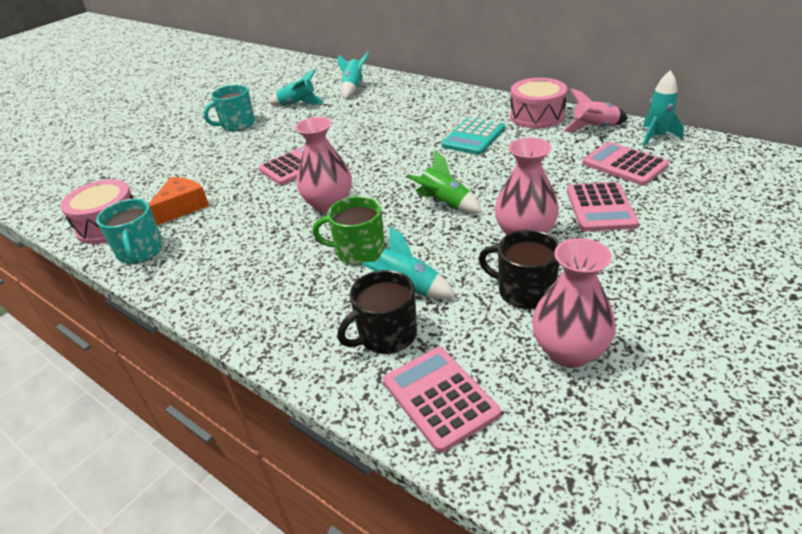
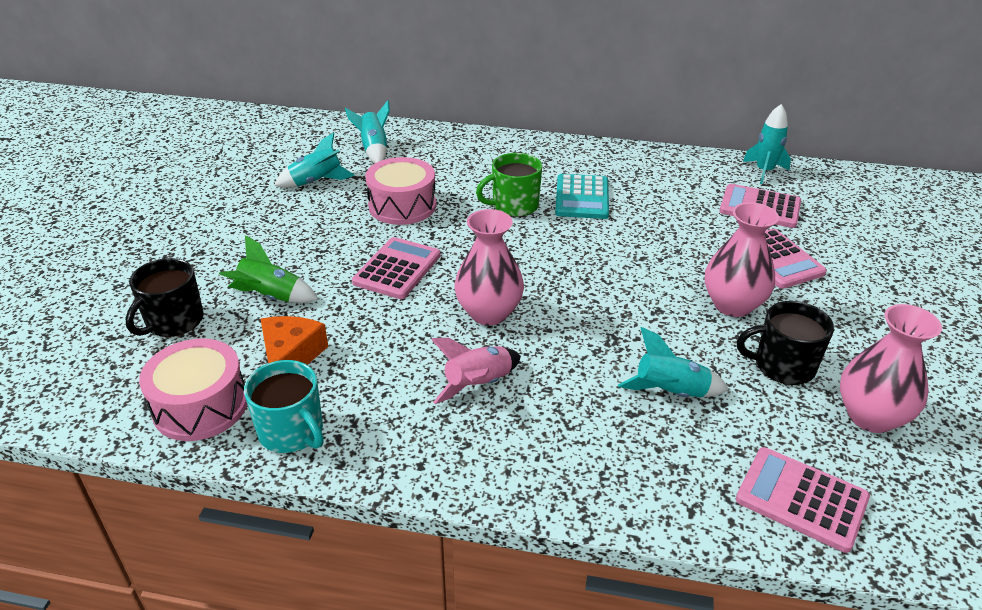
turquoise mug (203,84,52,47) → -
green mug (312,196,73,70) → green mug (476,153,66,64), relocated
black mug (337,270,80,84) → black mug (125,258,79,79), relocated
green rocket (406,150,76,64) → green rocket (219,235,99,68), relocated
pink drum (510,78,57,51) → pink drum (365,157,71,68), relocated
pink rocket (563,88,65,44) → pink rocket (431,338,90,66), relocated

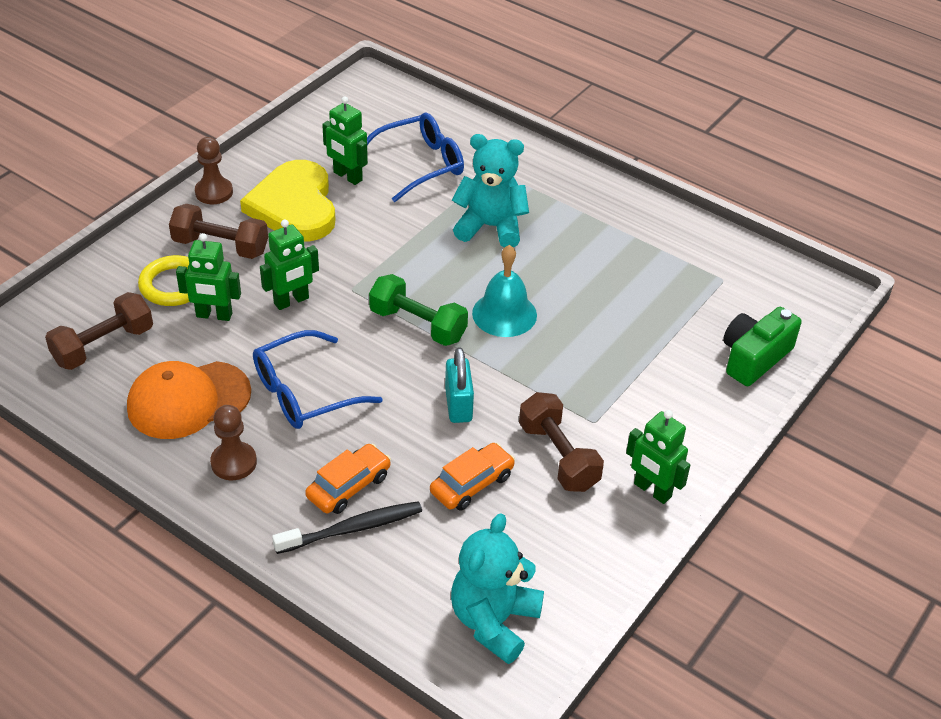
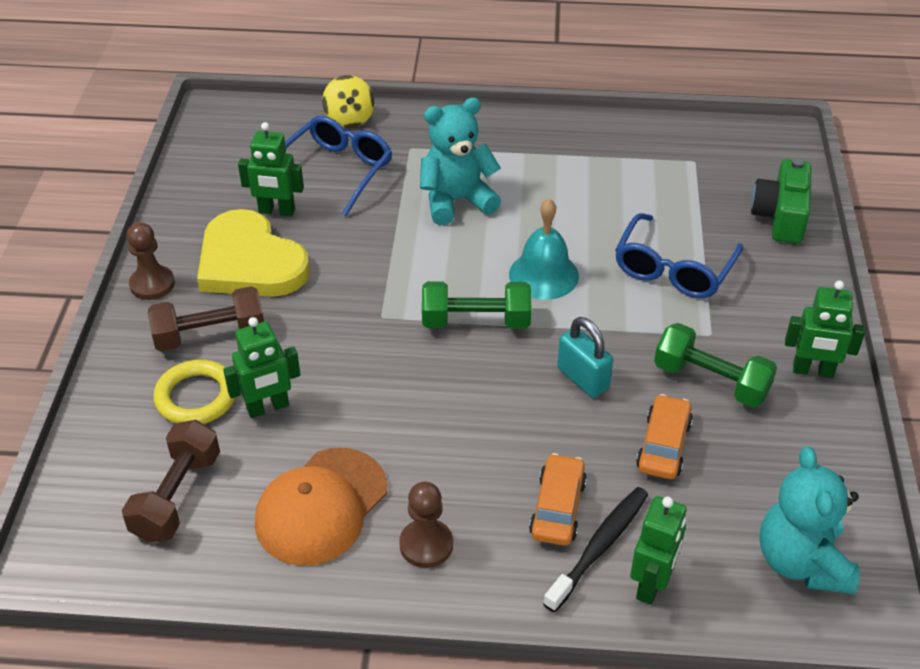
- → yellow spinning top (322,75,52,53)
blue glasses (253,330,130,99) → blue glasses (615,213,128,85), relocated
green robot (260,219,59,91) → green robot (630,496,57,109), relocated
brown dumbbell (519,392,85,100) → green dumbbell (654,323,123,84)

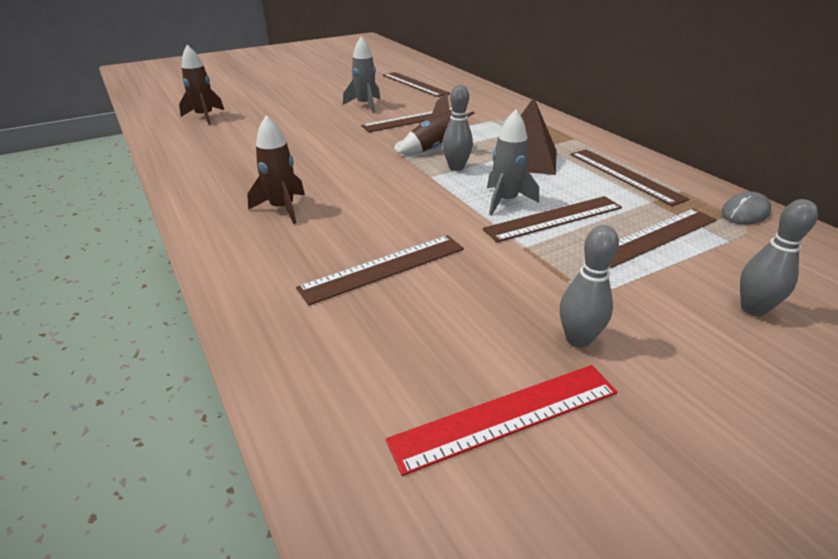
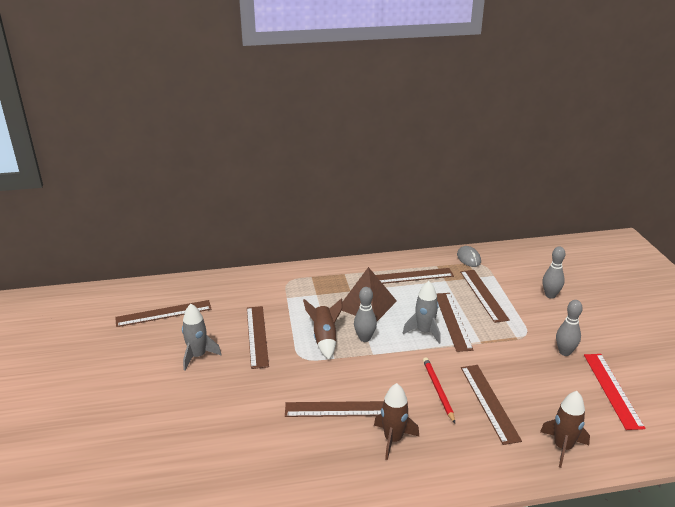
- → brown ruler (285,401,99,16)
- → red pencil (423,357,32,66)
brown rocket (179,45,45,80) → brown rocket (540,391,50,77), relocated

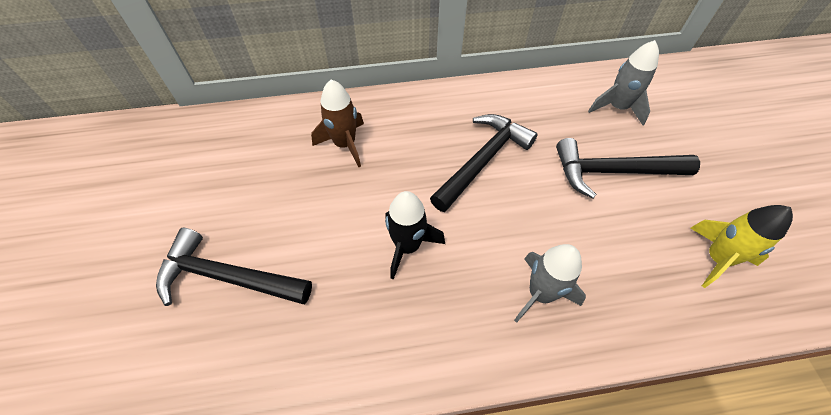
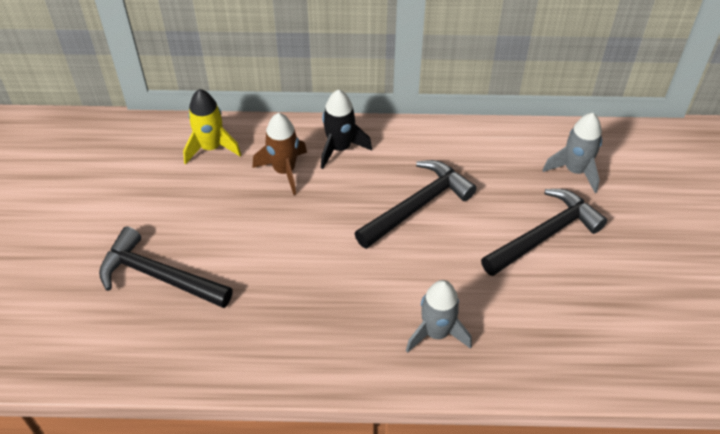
black rocket (385,191,60,89) → black rocket (321,89,51,80), relocated
yellow rocket (691,205,102,83) → yellow rocket (183,89,58,75), relocated
black hammer (556,138,144,61) → black hammer (481,189,126,87), 135 degrees clockwise

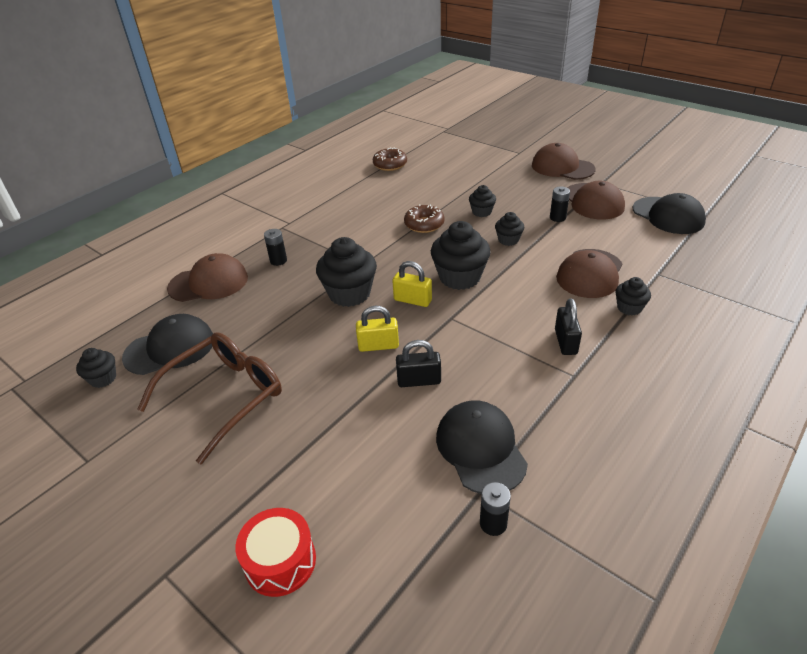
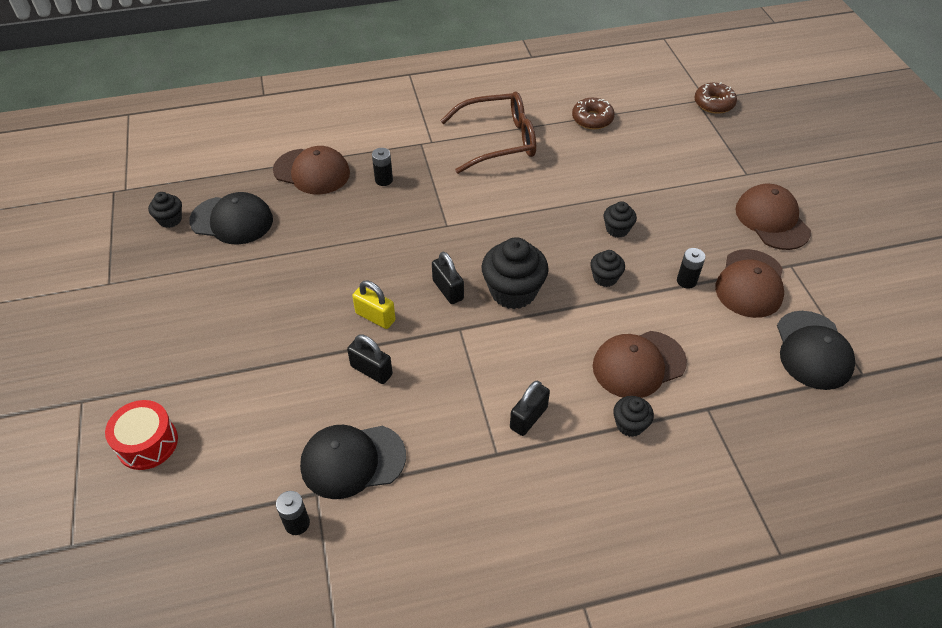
black cupcake (316,237,61,70) → -
brown glasses (137,332,145,132) → brown glasses (440,91,96,83), relocated
brown donut (404,204,40,29) → brown donut (694,82,43,32), relocated
yellow padlock (393,261,39,46) → black padlock (432,252,32,52)
black cap (436,400,92,94) → black cap (300,425,106,74), 120 degrees counterclockwise

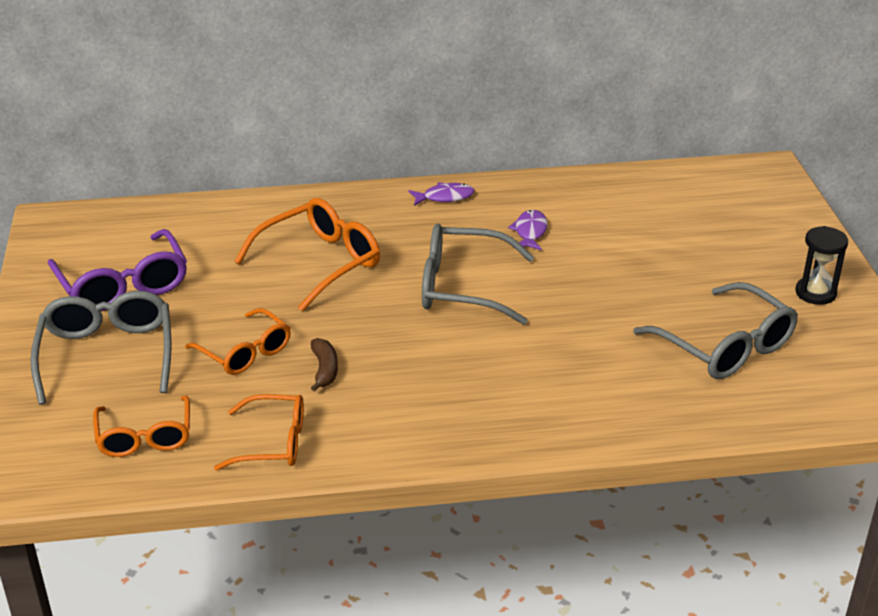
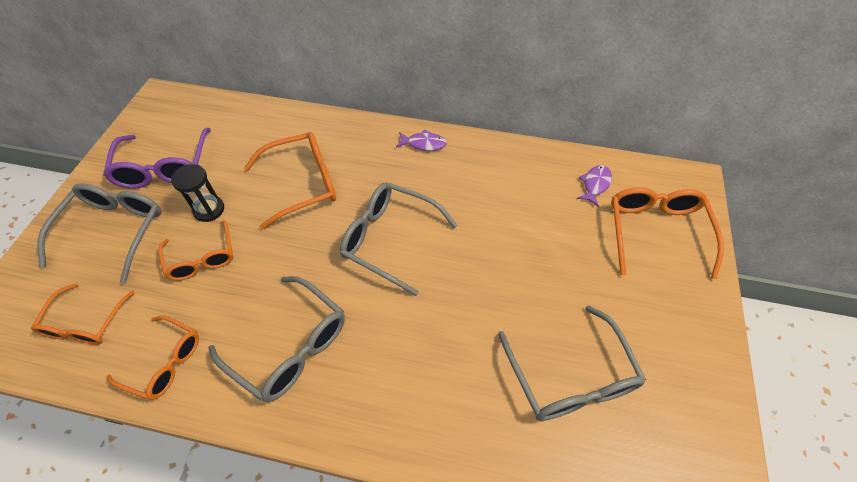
brown banana (311,338,27,54) → -
- → grey glasses (208,276,137,126)
- → orange glasses (611,187,113,92)
purple fish (508,210,40,40) → purple fish (577,165,35,42), relocated
black hourglass (796,226,52,79) → black hourglass (171,164,53,58), relocated

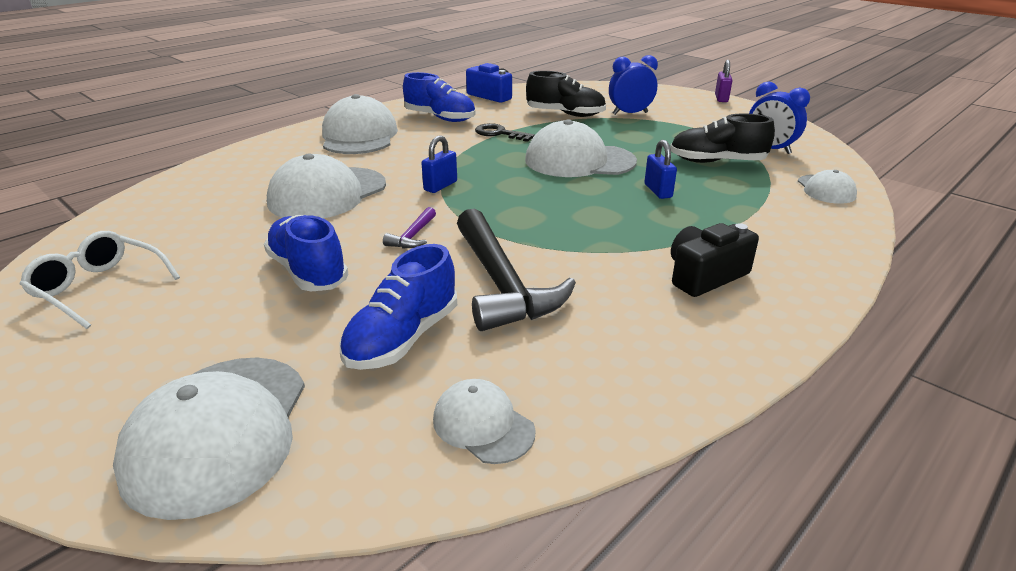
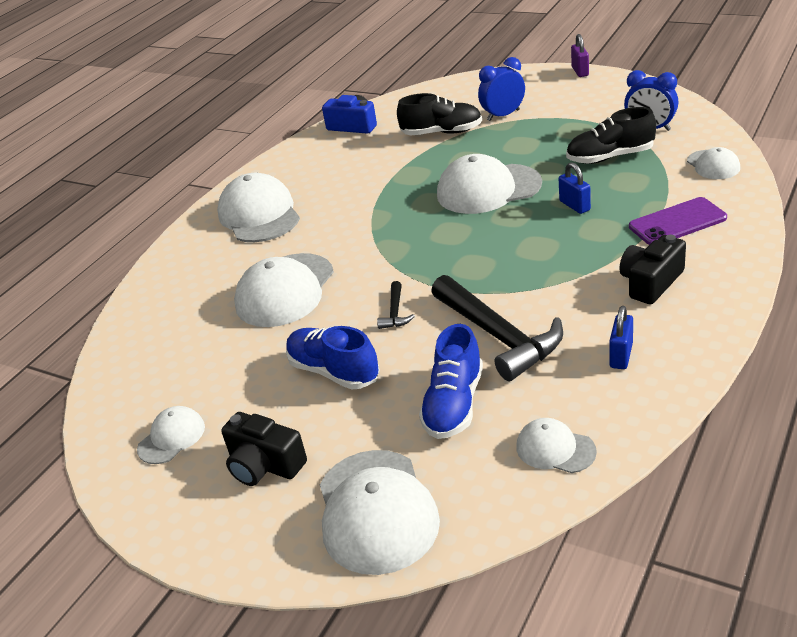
blue shoe (403,72,72,50) → -
black key (475,123,60,19) → -
- → black camera (221,412,86,74)
- → purple phone (629,197,98,48)
blue padlock (422,135,35,58) → blue padlock (609,306,24,63), relocated
white glasses (20,231,160,98) → white cap (137,406,68,58)
purple hammer (383,207,53,41) → black hammer (377,281,38,48)

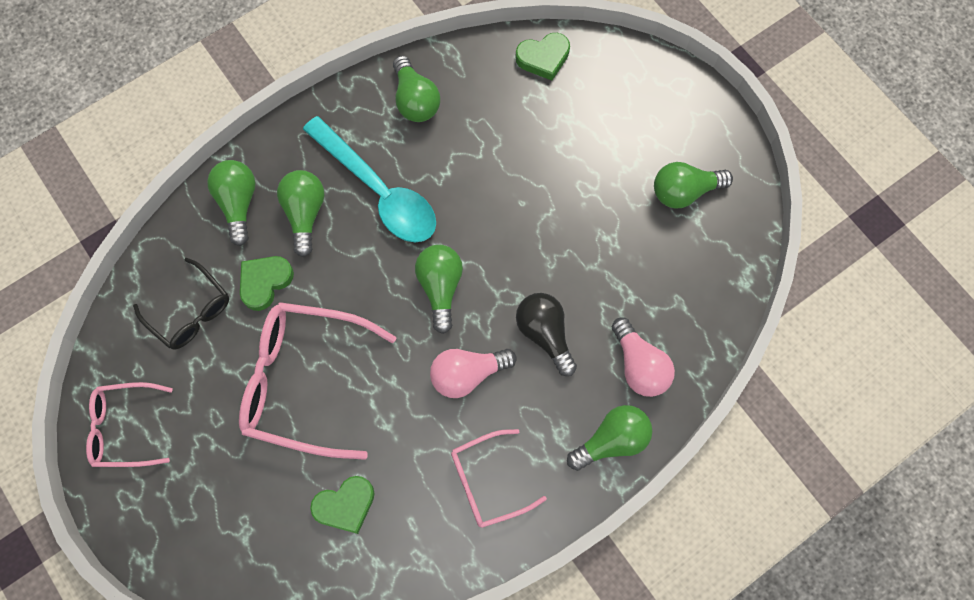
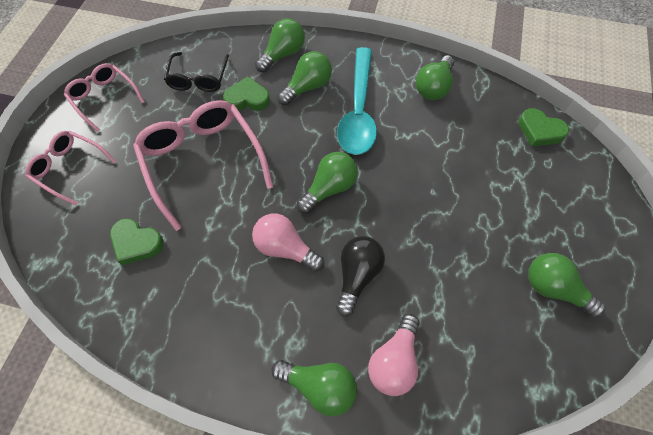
pink glasses (451,429,96,99) → pink glasses (25,131,91,75), relocated

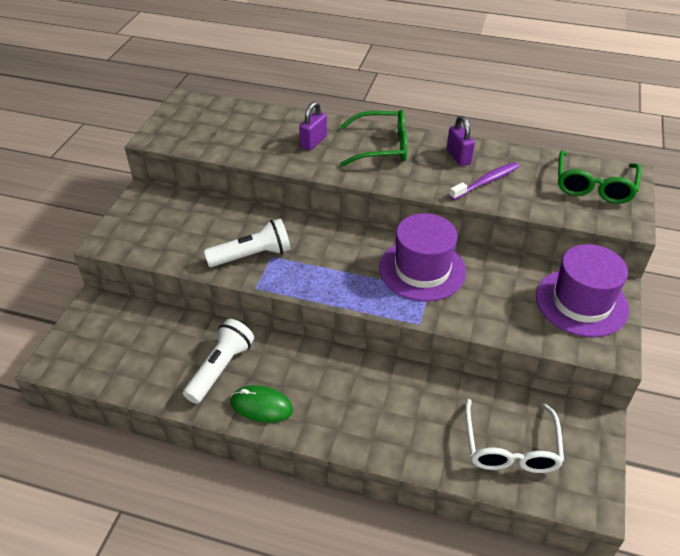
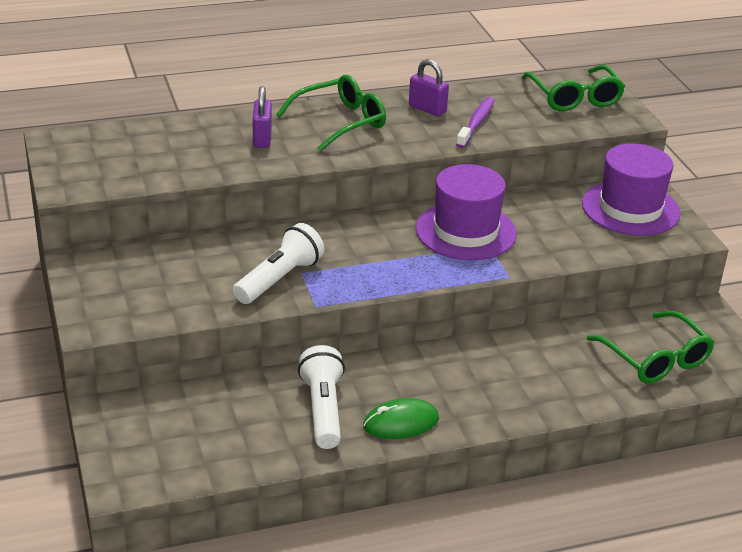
white glasses (465,399,99,74) → green glasses (587,311,127,72)

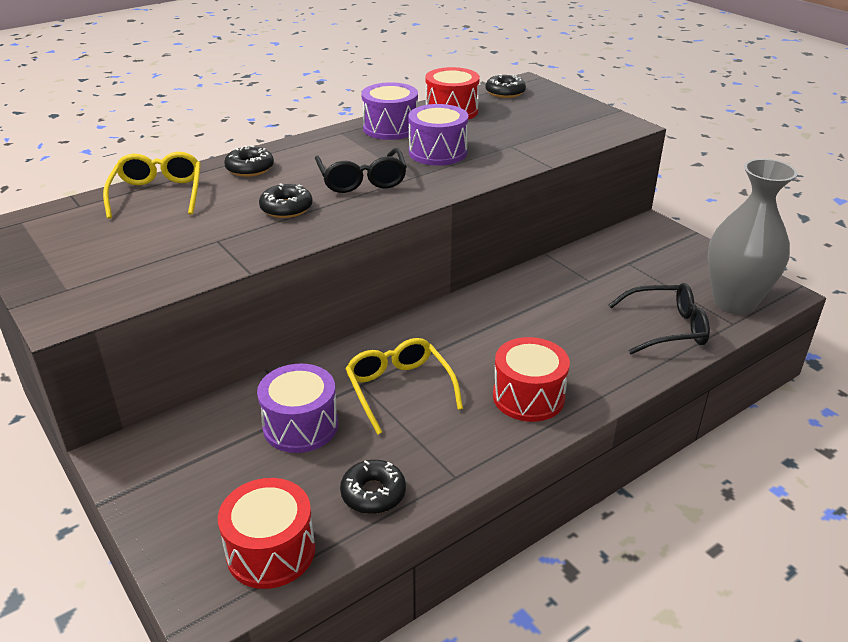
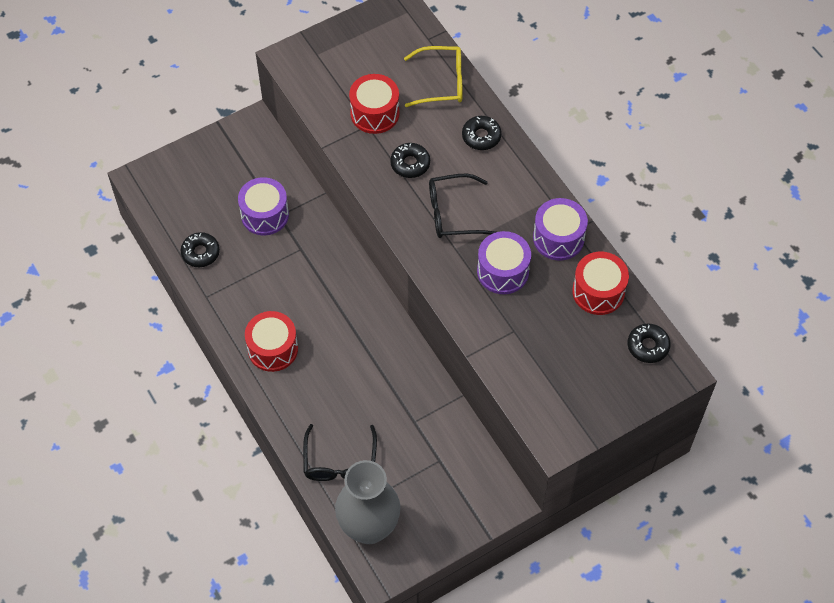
yellow glasses (345,338,118,97) → -
red drum (218,478,97,111) → red drum (349,74,50,60), relocated

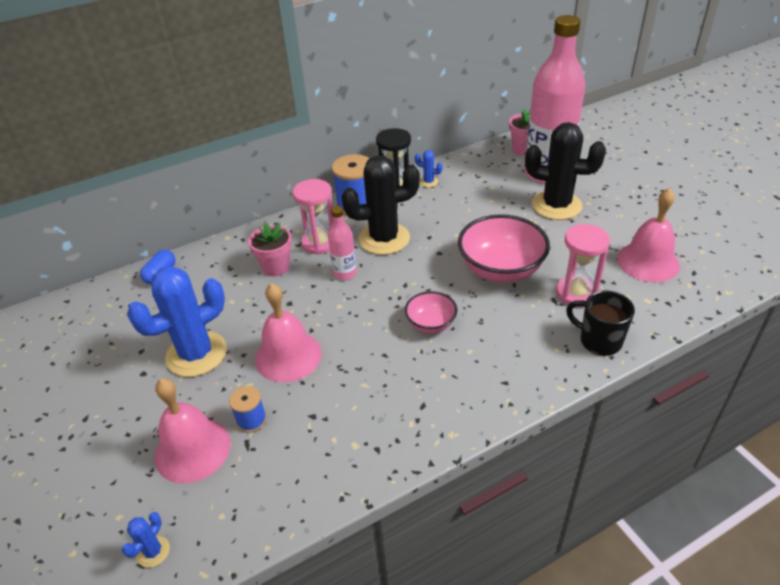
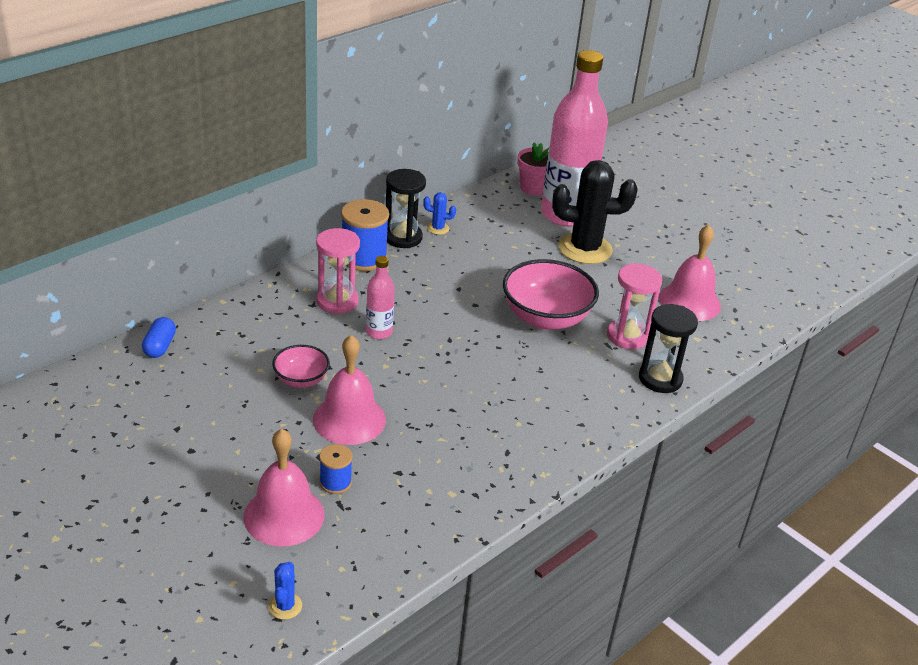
blue cactus (127,266,100,111) → -
pink flower pot (248,222,44,54) → -
black cactus (342,155,78,100) → -
pink bowl (405,291,53,42) → pink bowl (272,345,58,43), relocated
black mug (566,291,69,65) → black hourglass (639,304,59,89)

